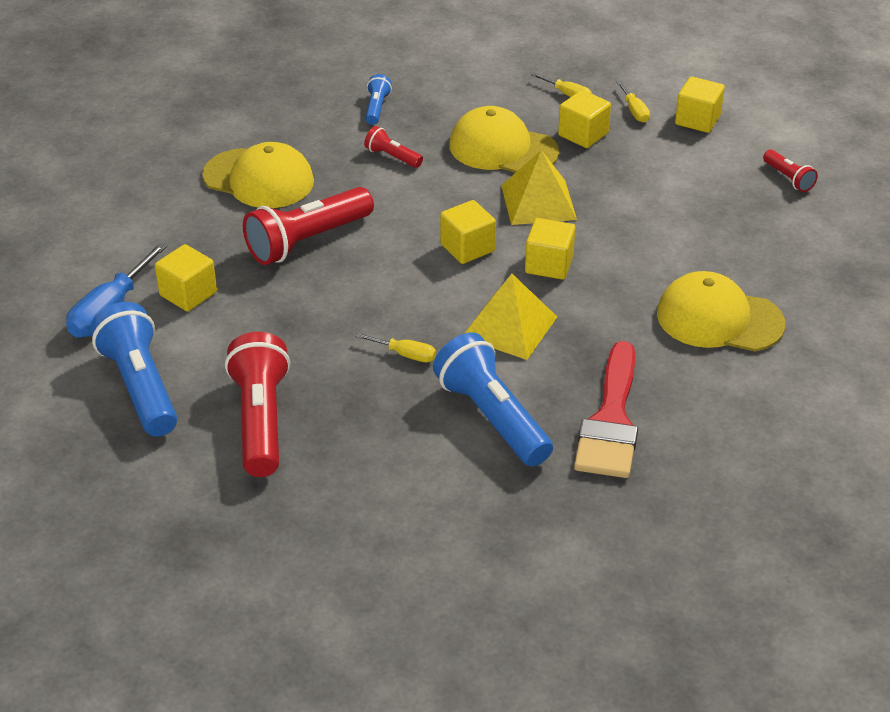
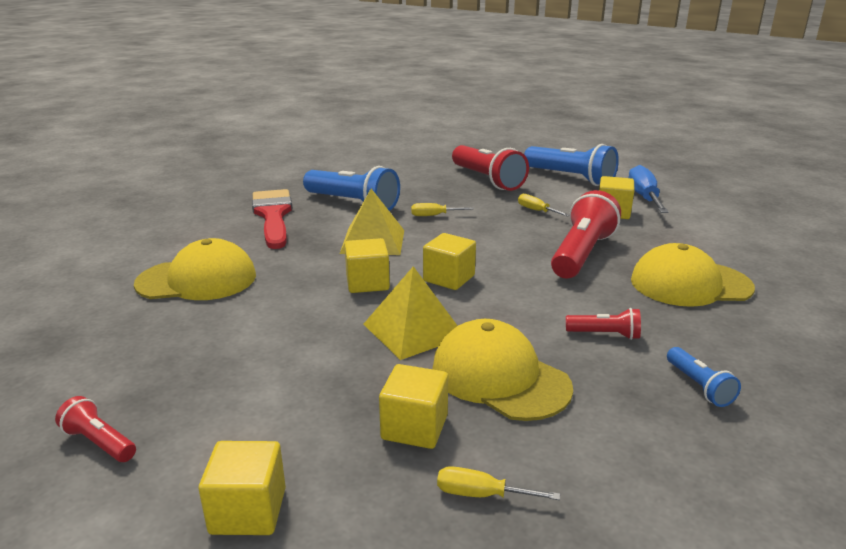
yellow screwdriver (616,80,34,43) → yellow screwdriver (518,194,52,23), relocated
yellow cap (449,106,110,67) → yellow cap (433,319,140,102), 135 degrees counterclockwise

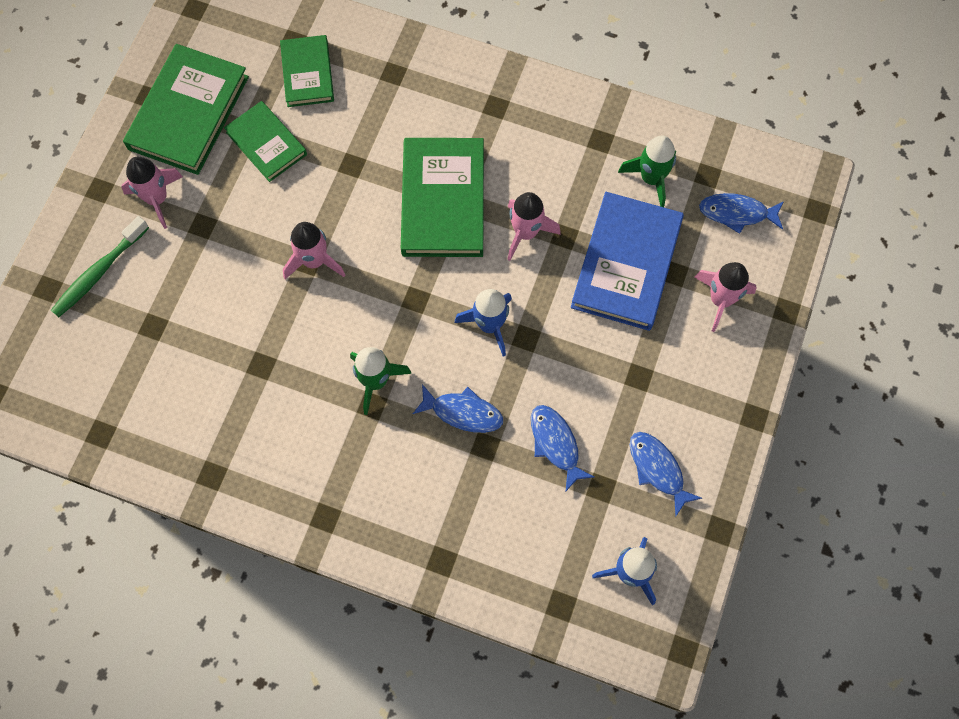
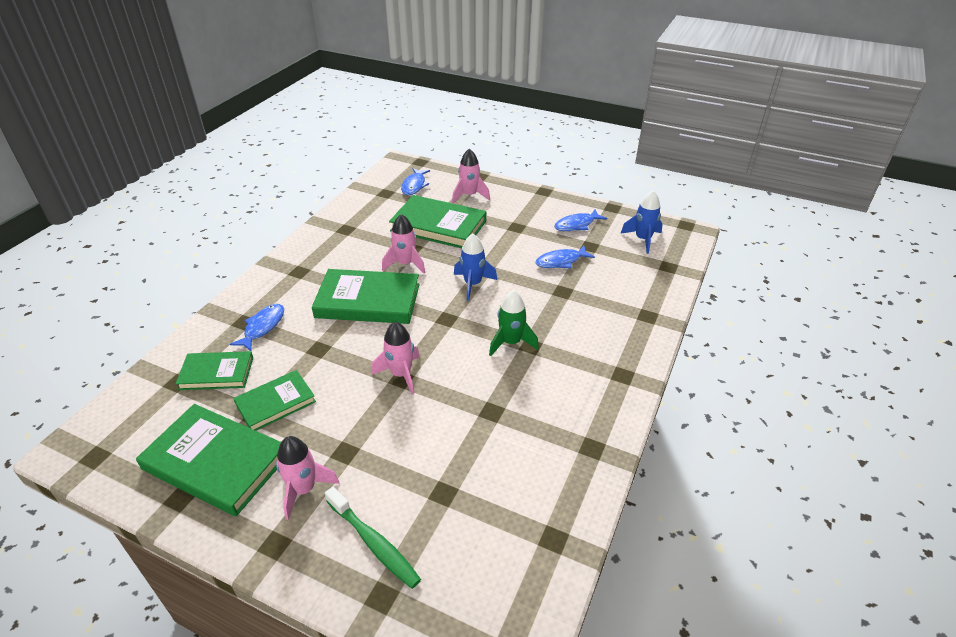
green rocket (618,135,58,72) → -
blue fish (413,384,90,49) → blue fish (230,304,54,47), relocated
blue book (571,192,113,139) → green book (389,195,97,53)

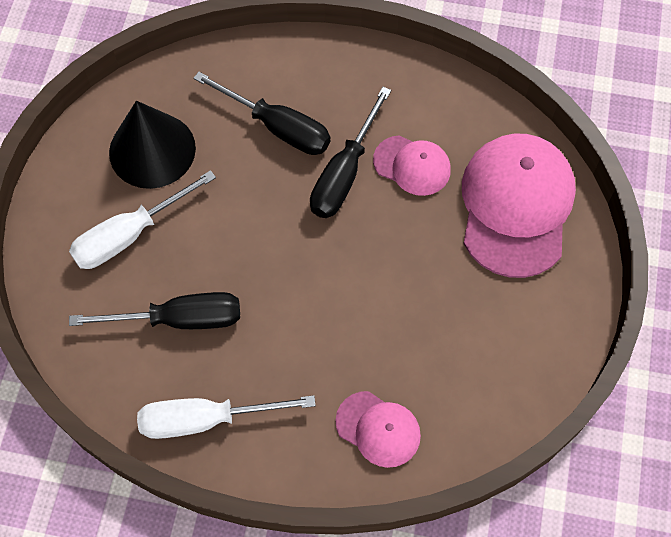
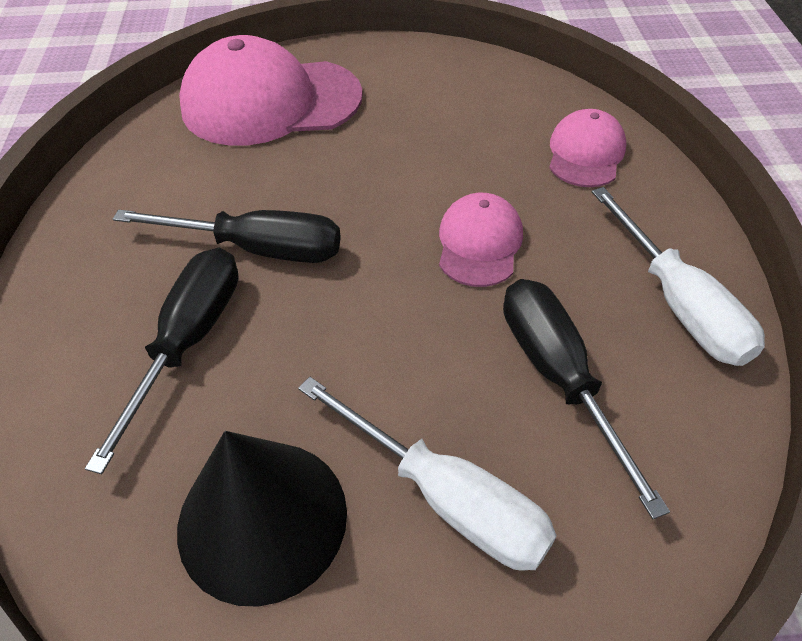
pink cap (373,135,78,61) → pink cap (439,193,84,94), relocated

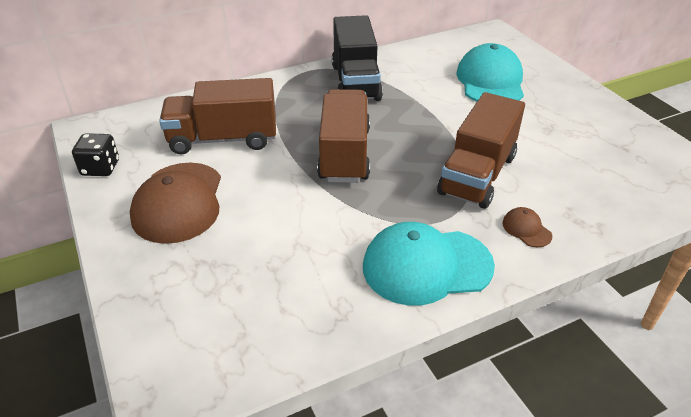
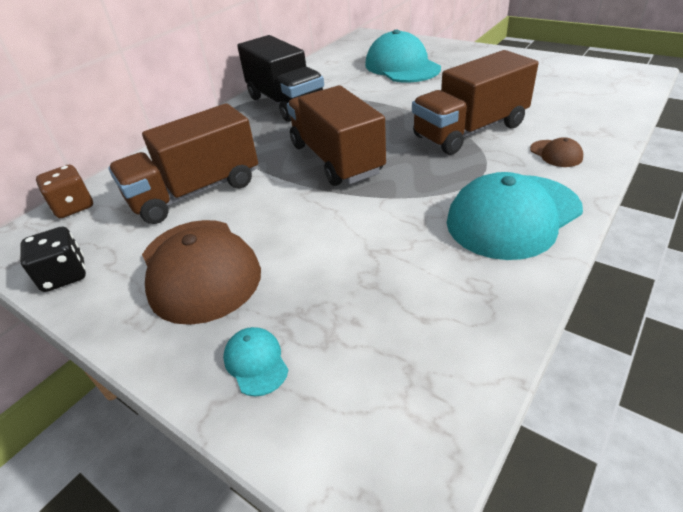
- → brown dice (36,165,57,53)
- → turquoise cap (223,327,65,70)
brown truck (437,92,88,117) → brown truck (412,50,126,105), 60 degrees clockwise
brown cap (502,207,50,40) → brown cap (530,137,53,30), 150 degrees counterclockwise

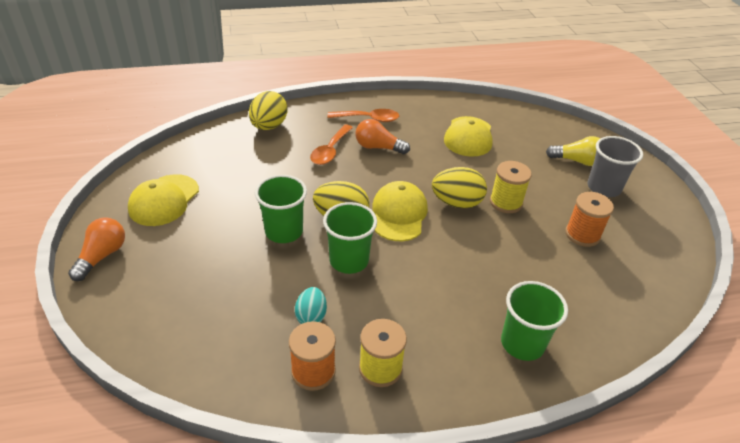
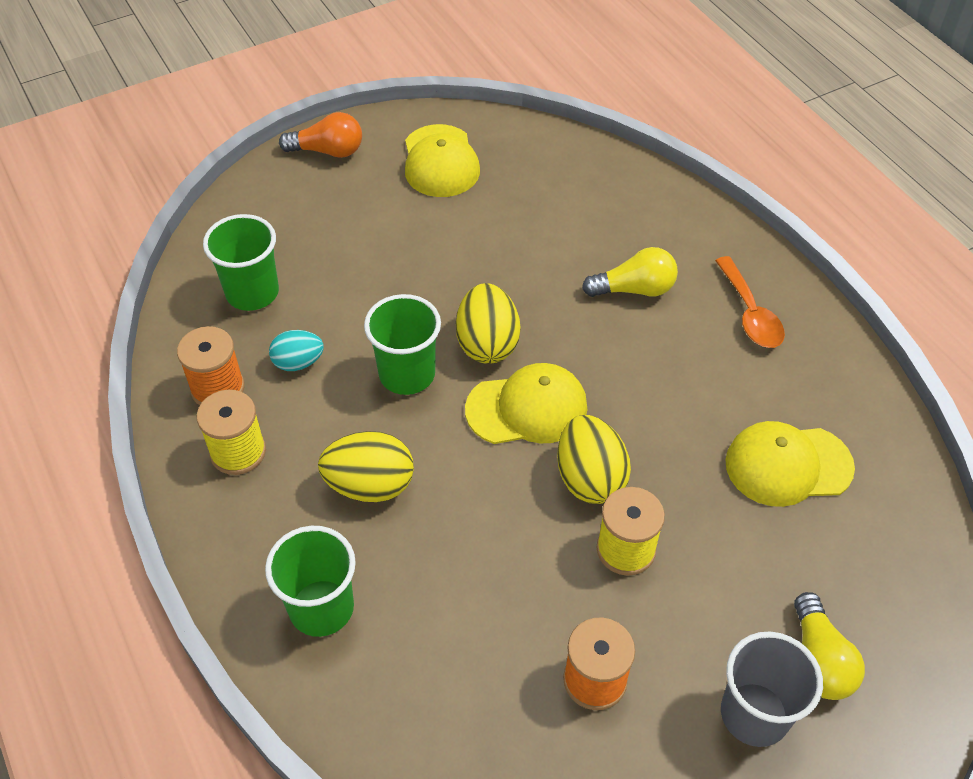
orange light bulb (356,119,54,35) → -
yellow egg (249,91,39,39) → yellow egg (318,431,96,71), relocated
green cup (255,175,52,68) → green cup (203,214,76,97), relocated
orange spoon (310,125,43,40) → yellow light bulb (582,247,96,50)
yellow cap (128,174,71,52) → yellow cap (405,124,75,73), 105 degrees counterclockwise

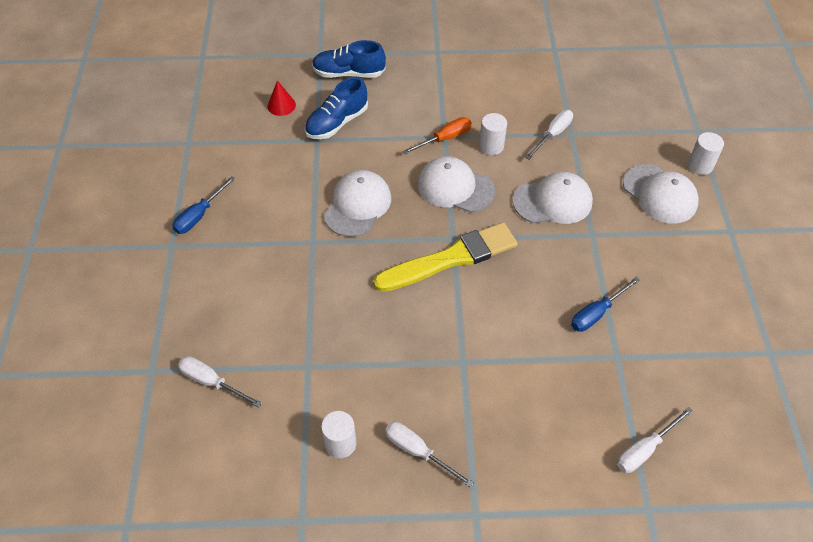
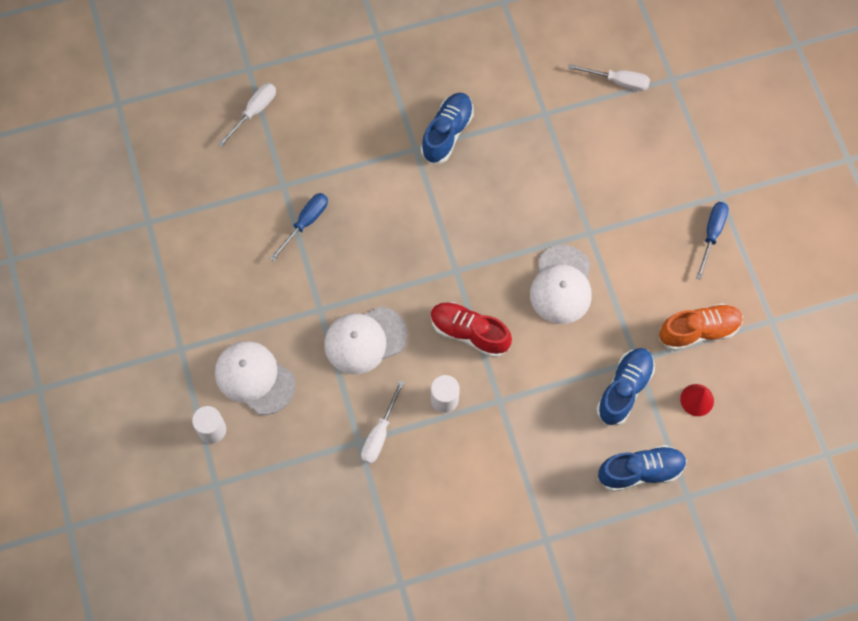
white cylinder (321,411,36,47) → -
yellow brush (373,222,145,70) → -
white screwdriver (385,422,89,65) → -
orange screwdriver (402,117,70,37) → -
- → blue shoe (421,93,53,71)
- → orange shoe (659,303,84,48)
white cap (418,156,78,57) → red shoe (430,302,82,56)

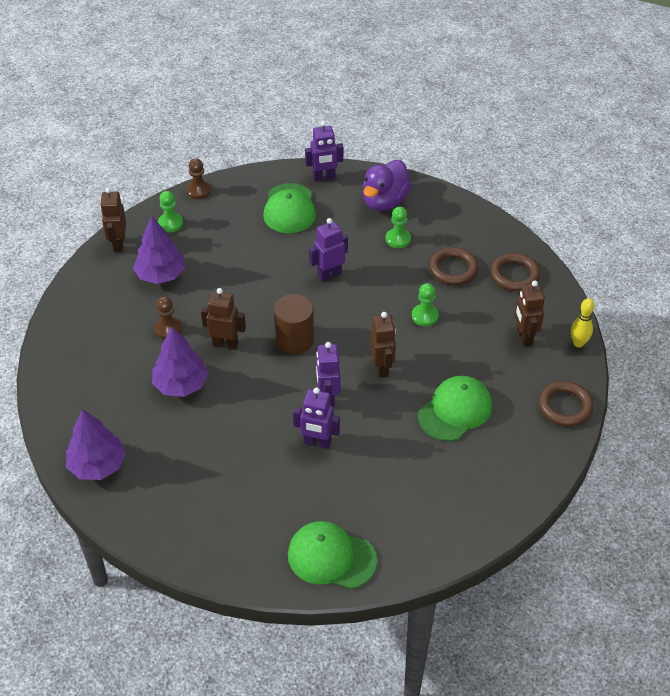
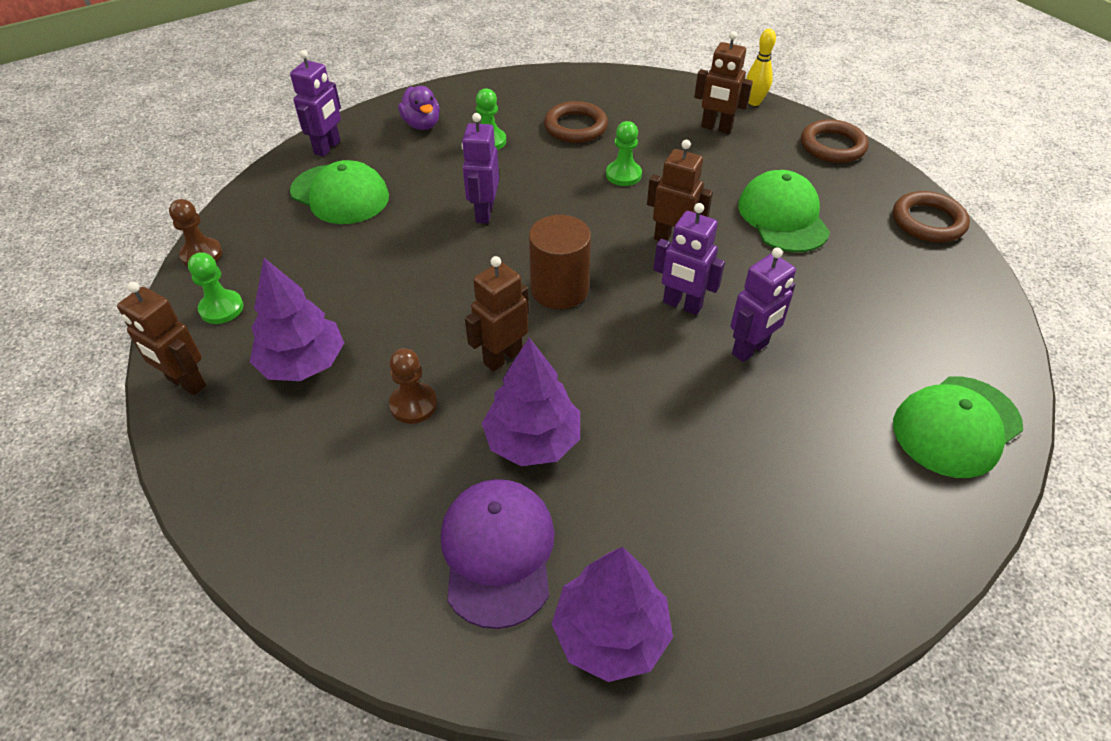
- → purple cap (441,479,114,150)
brown ring (490,253,50,38) → brown ring (893,191,77,52), relocated
purple duck (363,160,49,51) → purple duck (398,86,42,44), x0.64

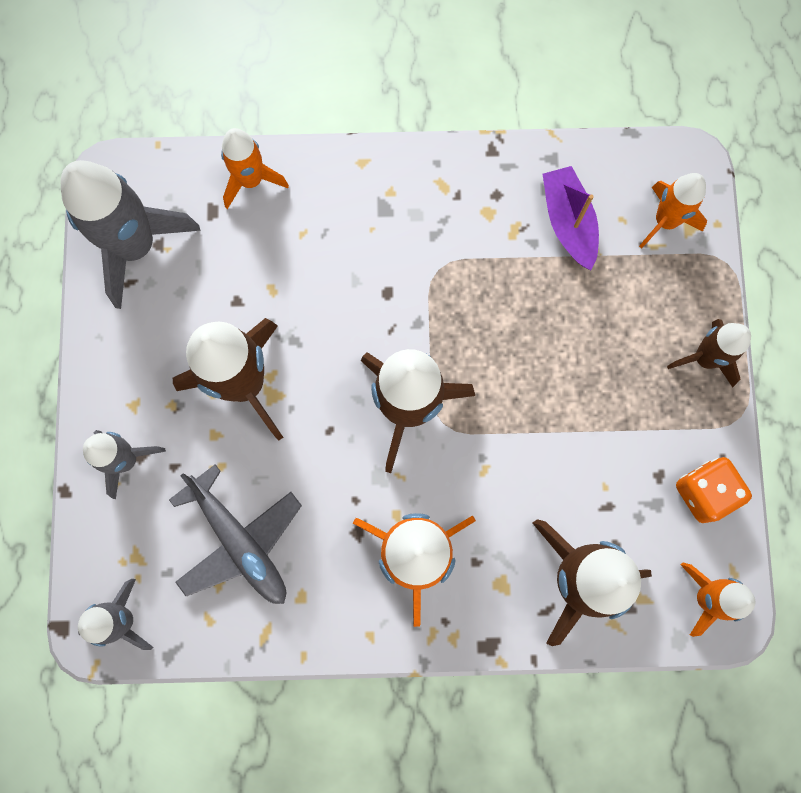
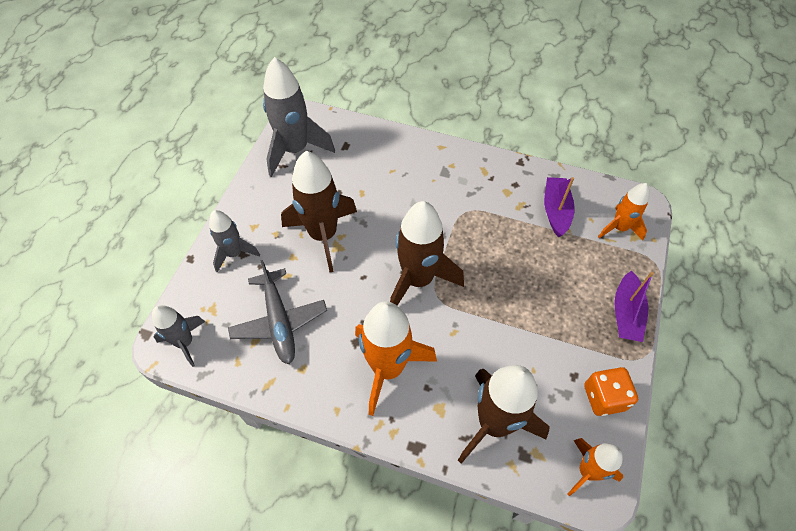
orange rocket (221,128,68,81) → -
brown rocket (667,319,84,69) → purple boat (615,271,39,71)

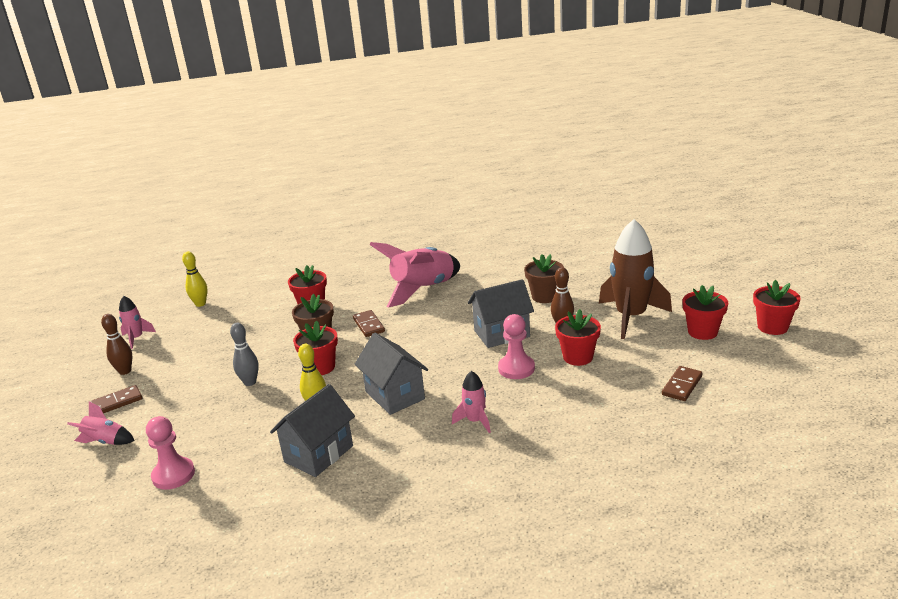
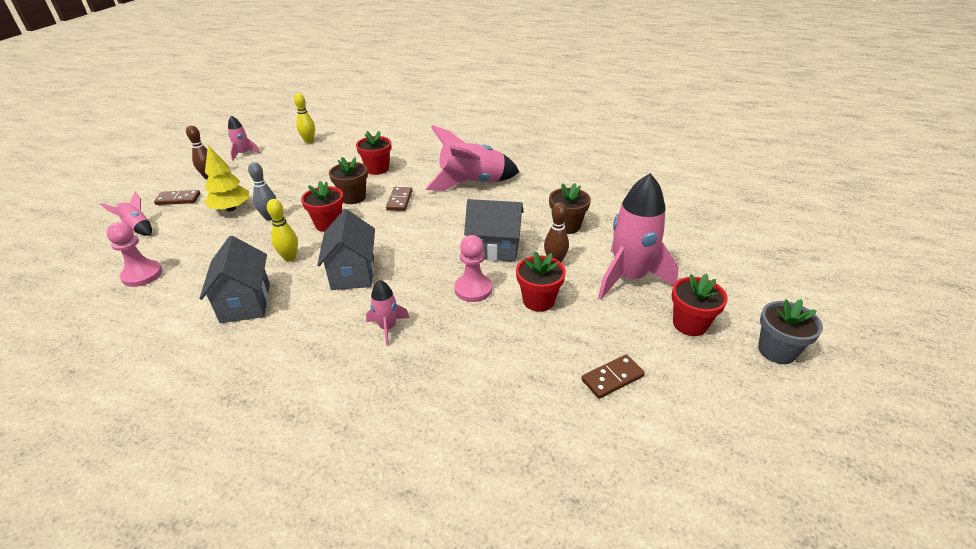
- → yellow tree (204,145,45,67)
brown rocket (599,219,73,120) → pink rocket (598,173,81,126)
red flower pot (753,280,48,55) → grey flower pot (758,299,65,65)
grey house (270,384,85,93) → grey house (199,236,71,87), 75 degrees counterclockwise

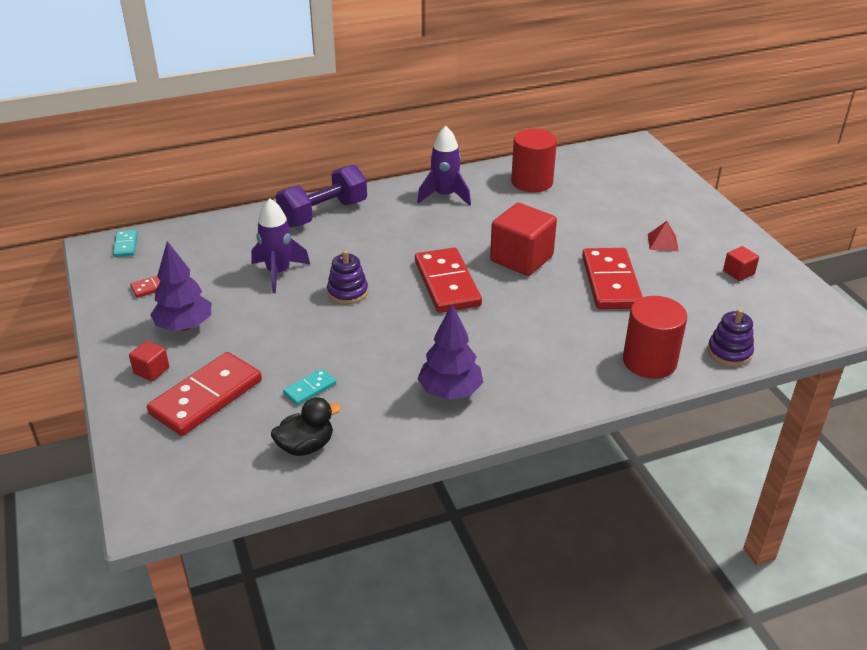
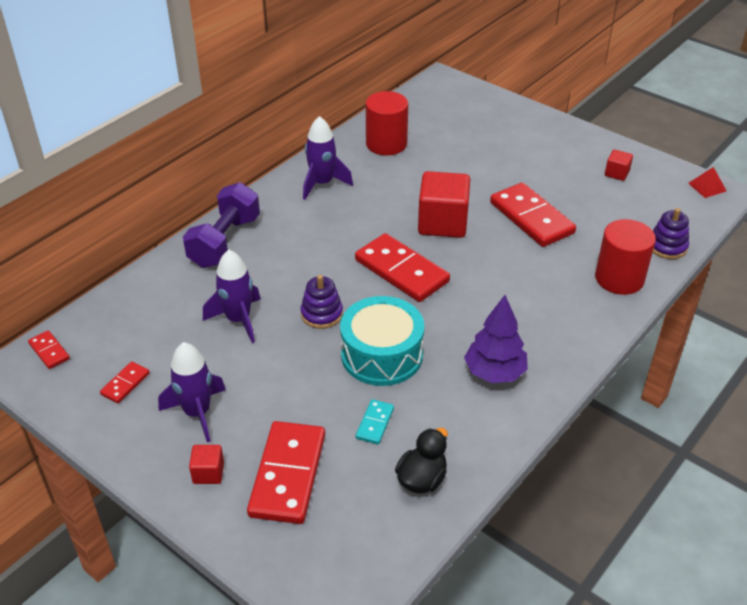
- → turquoise drum (340,296,85,90)
red pyramid (648,221,30,30) → red pyramid (688,167,38,31), relocated
purple tree (150,241,61,90) → purple rocket (158,342,68,100)
turquoise domino (113,230,25,27) → red domino (28,330,42,39)

